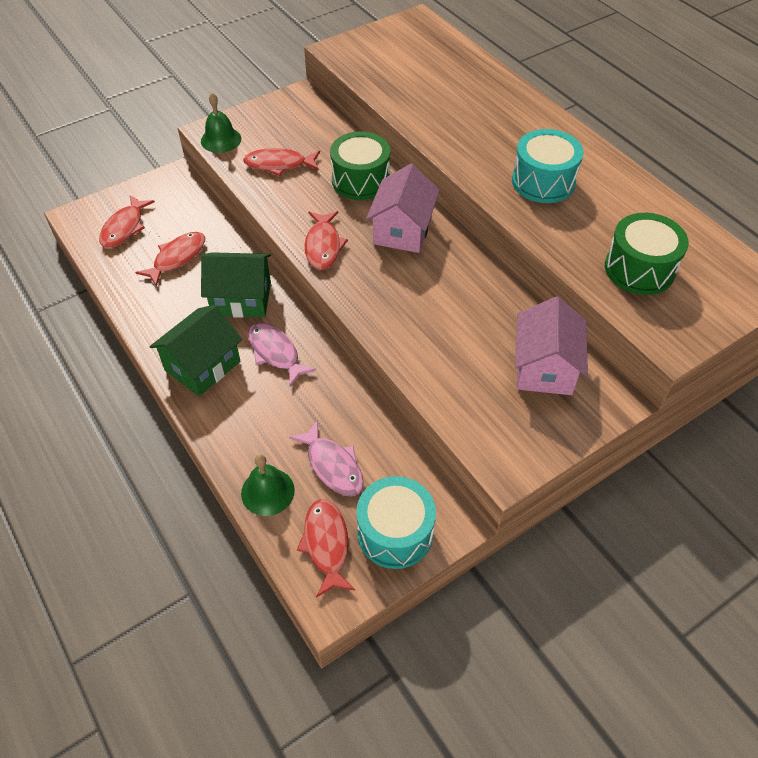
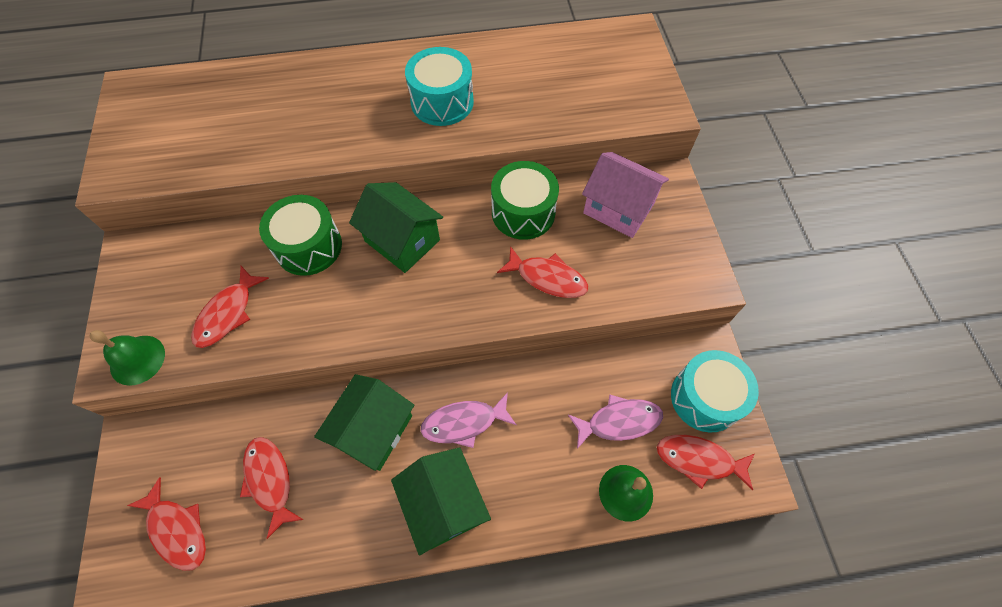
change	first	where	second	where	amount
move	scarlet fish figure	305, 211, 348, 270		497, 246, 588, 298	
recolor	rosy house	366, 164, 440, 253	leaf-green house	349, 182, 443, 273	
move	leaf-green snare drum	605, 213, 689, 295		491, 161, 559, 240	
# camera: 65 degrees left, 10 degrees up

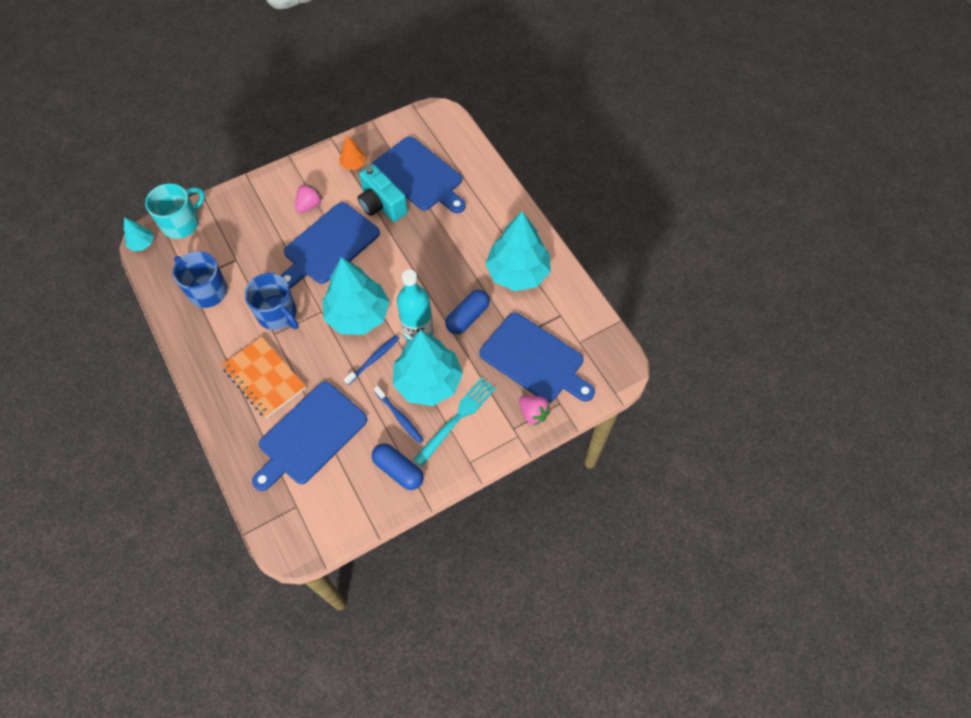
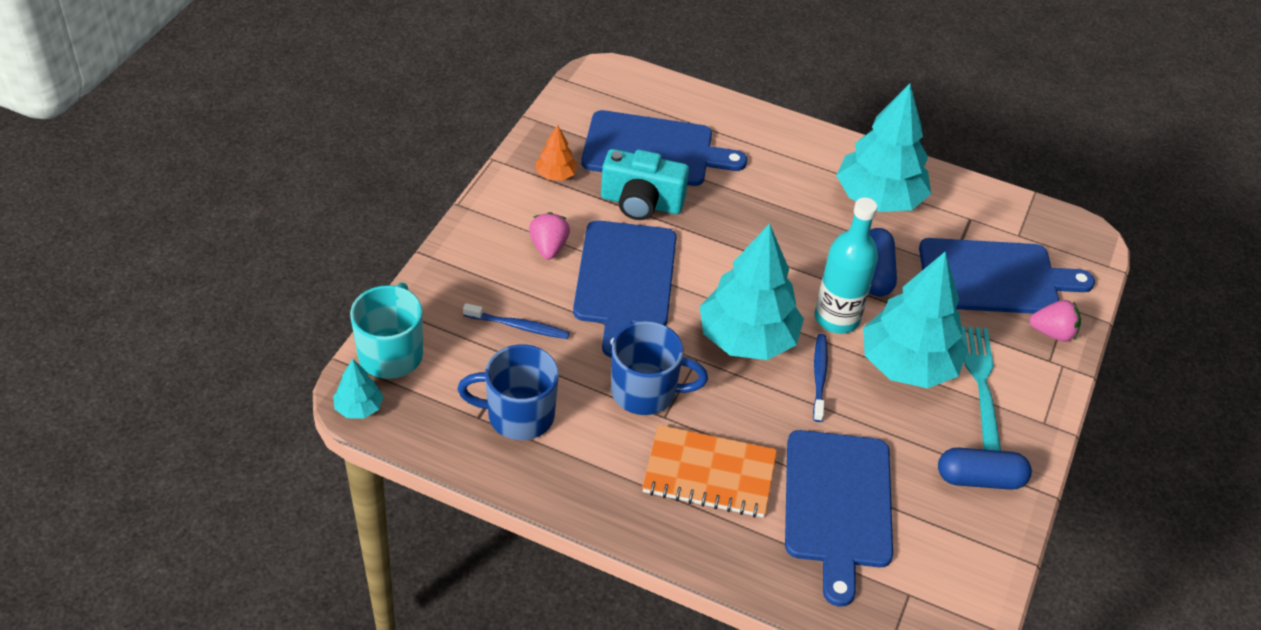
change	first	where	second	where	amount
move	blue dental brush	374, 386, 423, 443		463, 303, 570, 339	
# camera: 40 degrees left, 15 degrees down

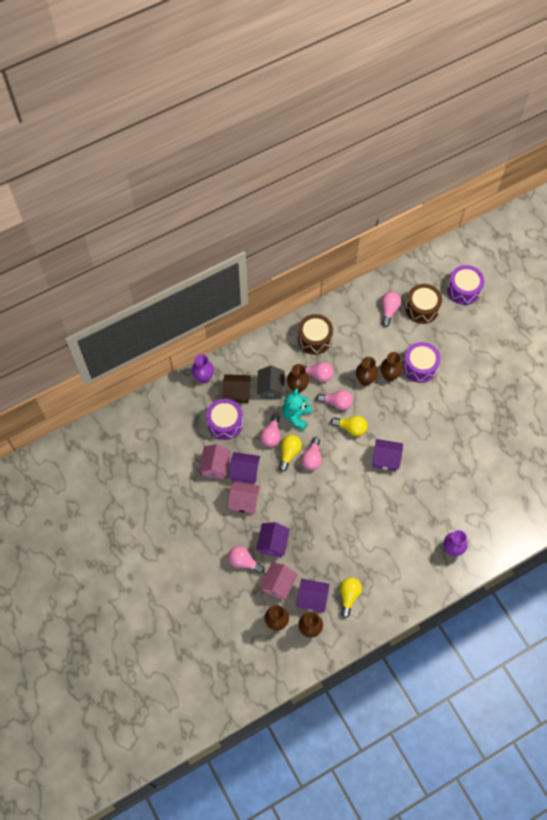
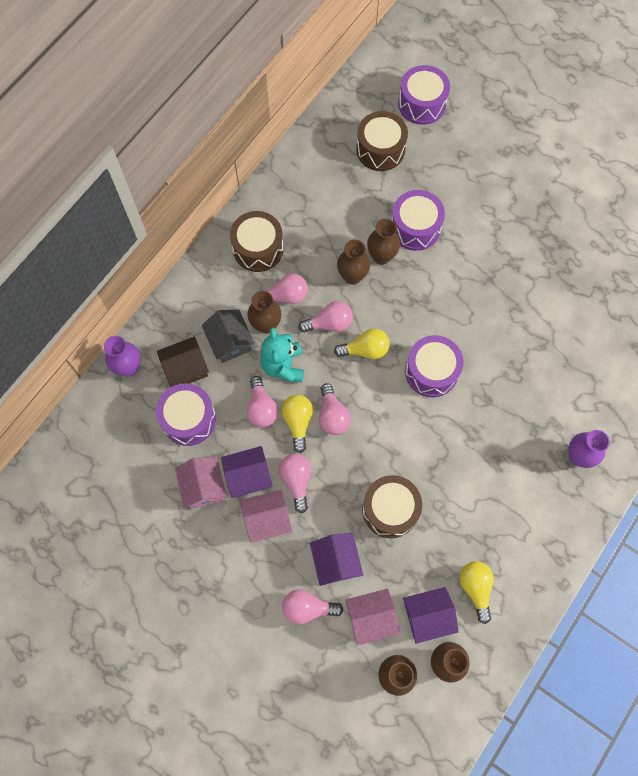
change	first	where	second	where	amount
rotate	rosy house	259, 562, 298, 600		345, 589, 400, 645	75 degrees clockwise
replace	purple house	372, 439, 403, 471	purple snare drum	405, 335, 464, 397	
move	rosy light bulb	382, 292, 401, 327		279, 454, 311, 513	
insert			brown snare drum	362, 475, 422, 538	
# camera: 25 degrees left, 5 degrees up

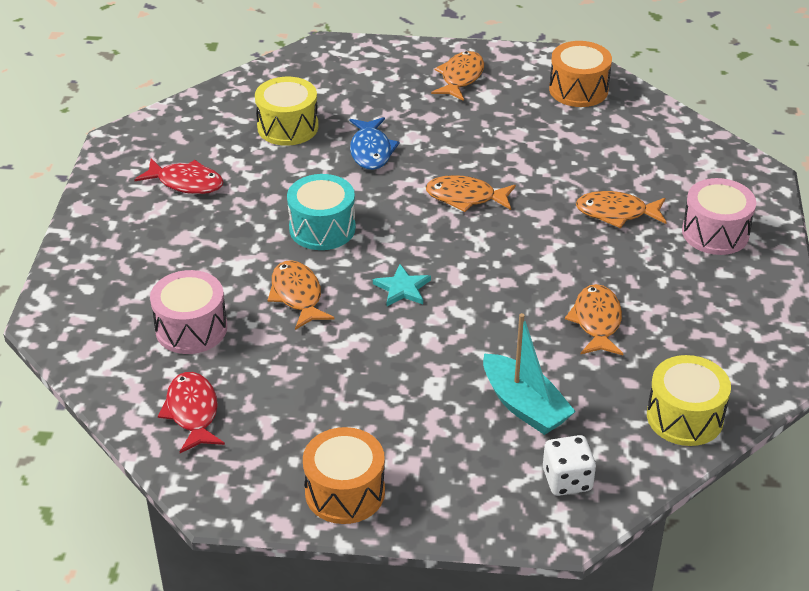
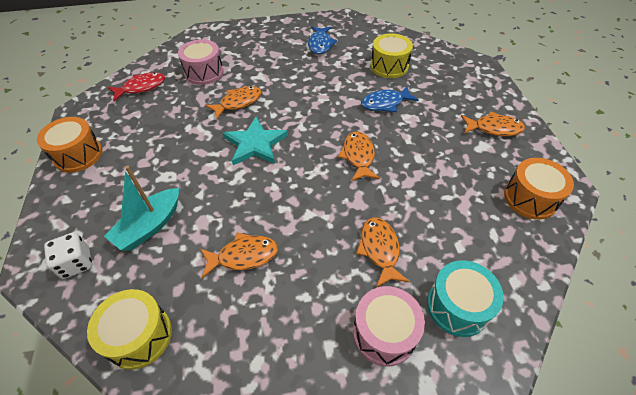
change	first	where	second	where	amount
recolor	scarlet fish figure	134, 158, 224, 194	blue fish figure	308, 26, 337, 54	
move	turquoise snare drum	287, 174, 356, 250		427, 260, 504, 337	
resize	turquoise star shape	373, 264, 431, 306		223, 117, 288, 165	x1.70
# camera: 75 degrees right, 10 degrees up

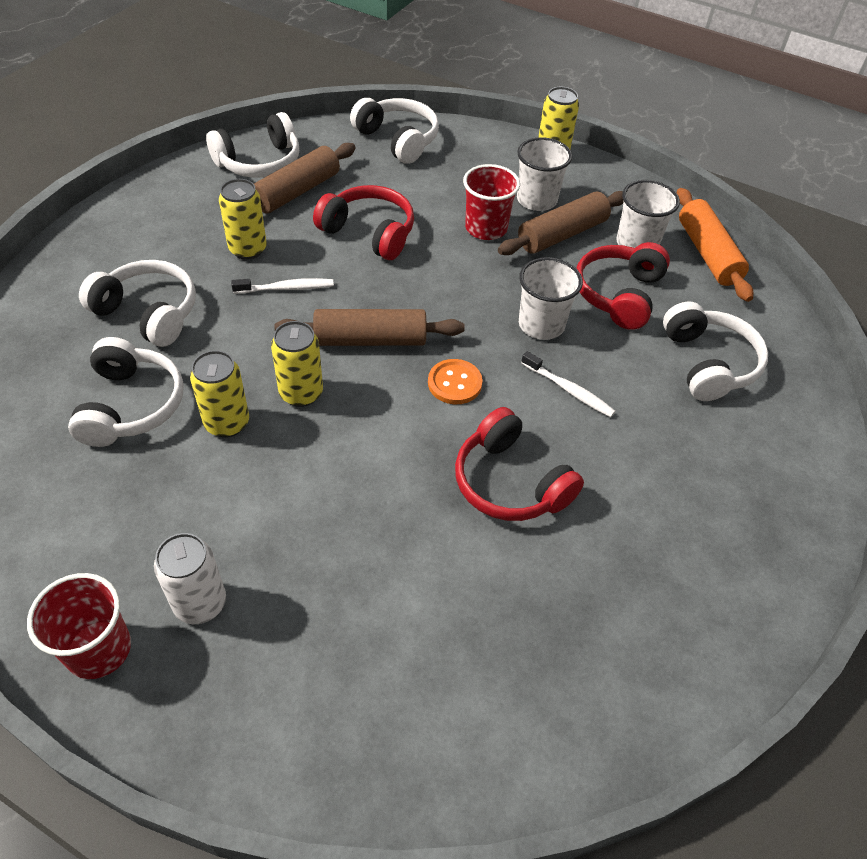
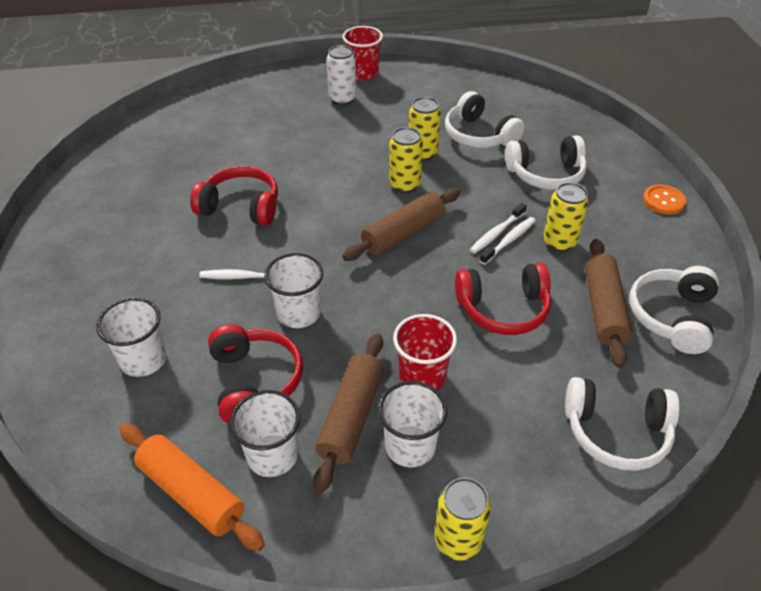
change	first	where	second	where	amount
move	orange-coloured button	428, 359, 483, 404		643, 184, 686, 215	
replace	pure white headset	663, 302, 768, 401	pure white cup	96, 298, 167, 377	
insert			pure white dental brush	479, 217, 536, 265	
# camera: 145 degrees right, 5 degrees down

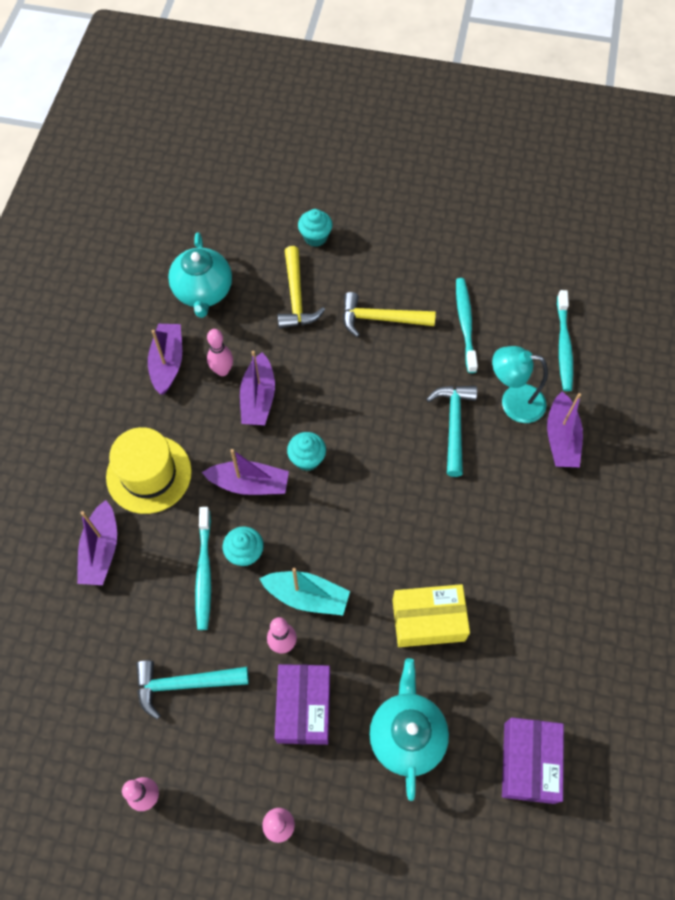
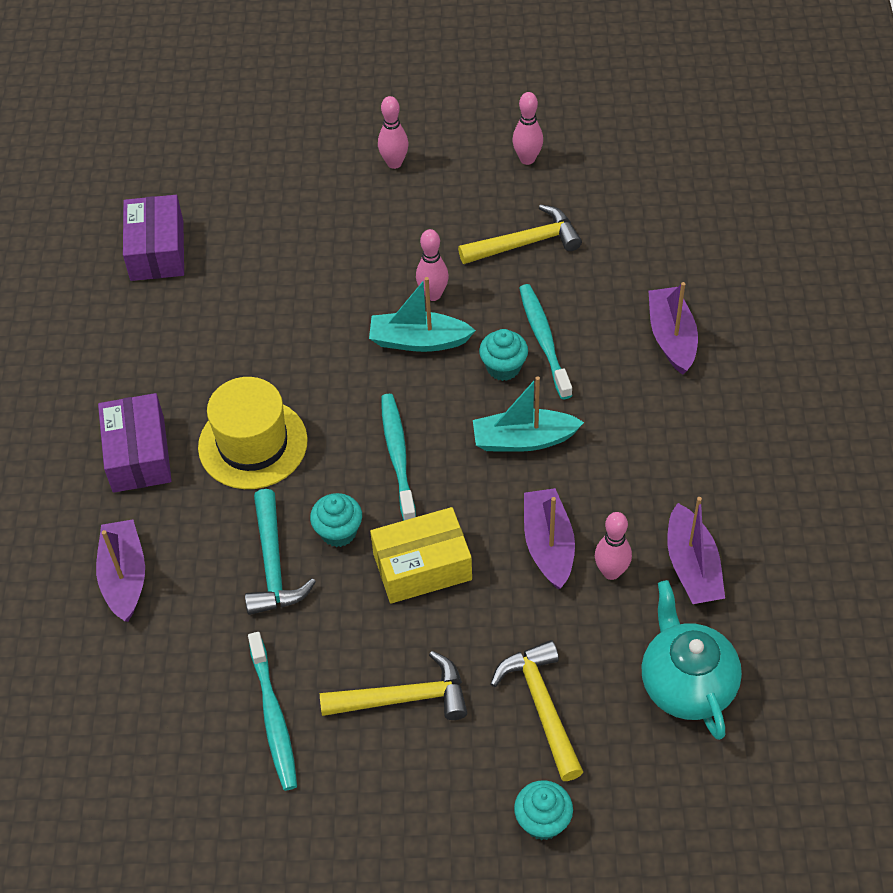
change	first	where	second	where	amount
move	golden hat	106, 427, 192, 514		198, 377, 308, 489	
recolor	turquoise claw hammer	136, 660, 249, 719	golden claw hammer	458, 204, 582, 264	
recolor	purple sailboat	202, 449, 289, 495	turquoise sailboat	473, 376, 584, 452	
move	purple package	275, 664, 330, 745		98, 393, 172, 493	
move	turquoise fairy cake	287, 432, 326, 471		310, 493, 362, 547	
delete	turquoise china teapot	369, 658, 449, 801			
move	golden package	392, 584, 470, 647		370, 507, 472, 603	
delete	turquoise reading lamp	492, 346, 548, 423			
move	turquoise dental brush	557, 290, 573, 391		381, 394, 416, 521	
# camera: 170 degrees right, 10 degrees down

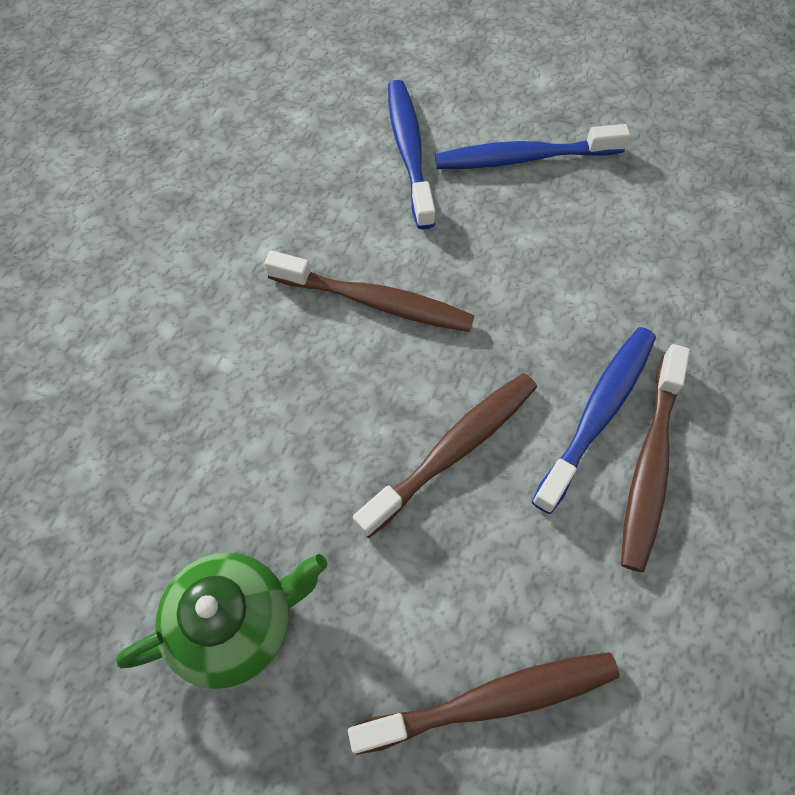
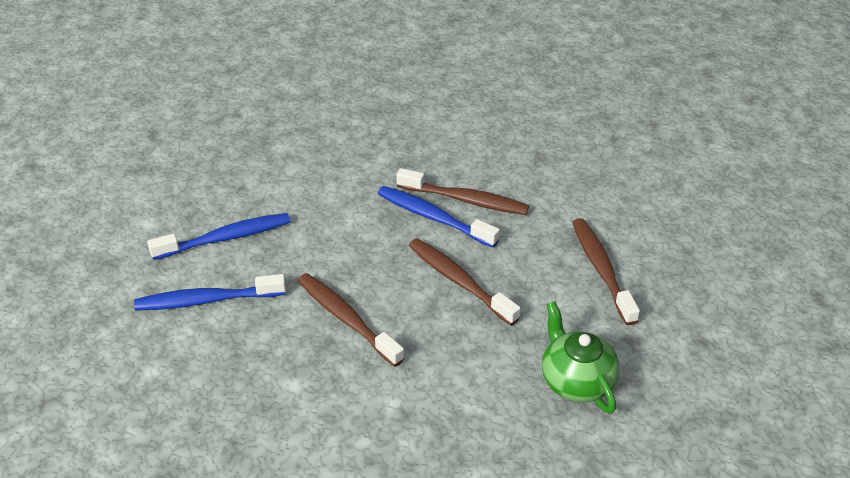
change	first	where	second	where	amount
rotate	brown dental brush	264, 251, 475, 332		298, 273, 405, 367	60 degrees counterclockwise
rotate	blue dental brush	435, 124, 630, 169		147, 213, 290, 260	105 degrees counterclockwise
# camera: 90 degrees left, 20 degrees down

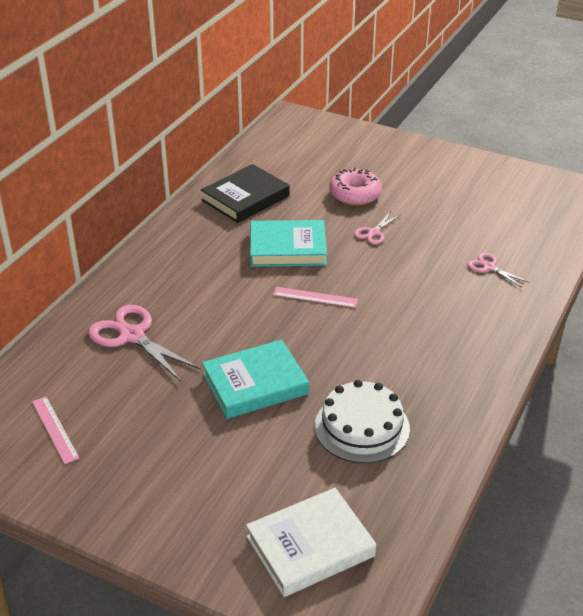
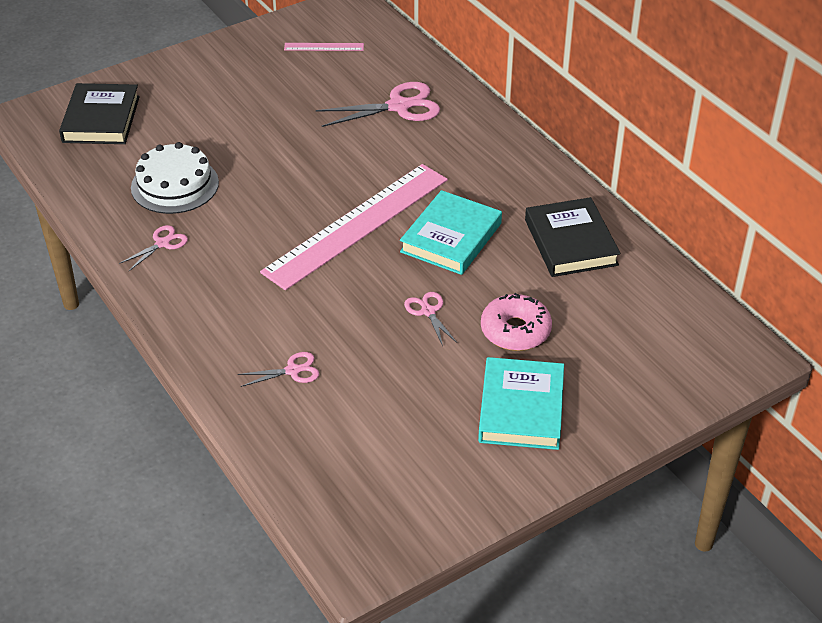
change	first	where	second	where	amount
move	turquoise hardcover	202, 340, 309, 419		478, 357, 564, 450	
recolor	pure white hardcover	246, 488, 376, 597	ebony hardcover	59, 83, 140, 144	
resize	rosy measuring stick	273, 287, 358, 308		260, 164, 448, 290	x2.48
insert			rosy pair of scissors	119, 225, 188, 271	
# camera: 120 degrees right, 5 degrees up

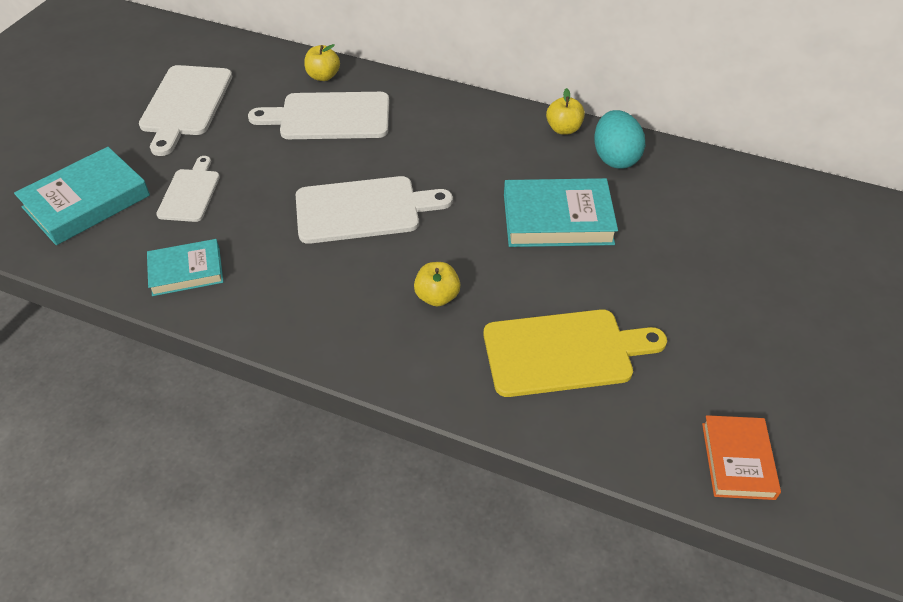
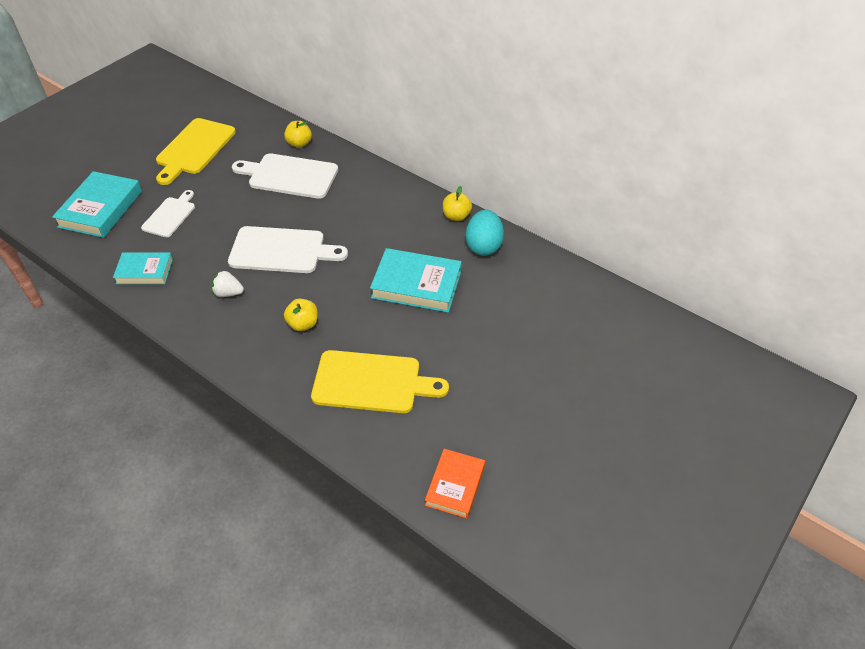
change	first	where	second	where	amount
rotate	turquoise hardcover	14, 147, 150, 245		52, 171, 142, 238	45 degrees counterclockwise
recolor	pure white bread board	139, 65, 232, 156	golden bread board	156, 118, 236, 185	
insert			pure white strawberry	212, 270, 244, 297	
# camera: 15 degrees right, 0 degrees up

